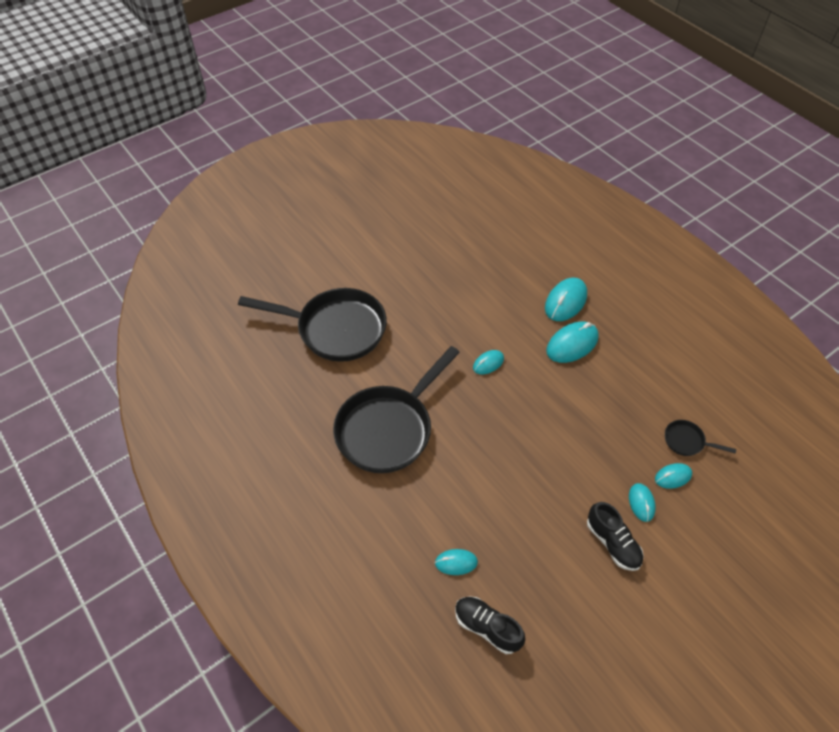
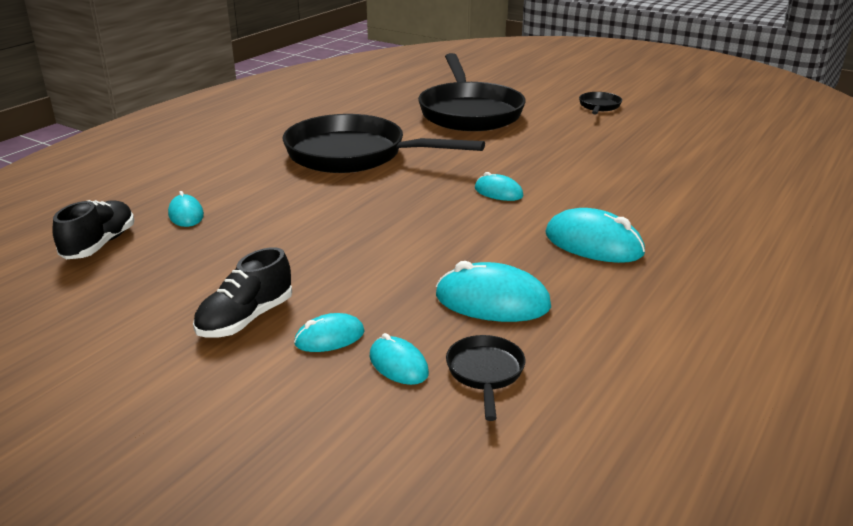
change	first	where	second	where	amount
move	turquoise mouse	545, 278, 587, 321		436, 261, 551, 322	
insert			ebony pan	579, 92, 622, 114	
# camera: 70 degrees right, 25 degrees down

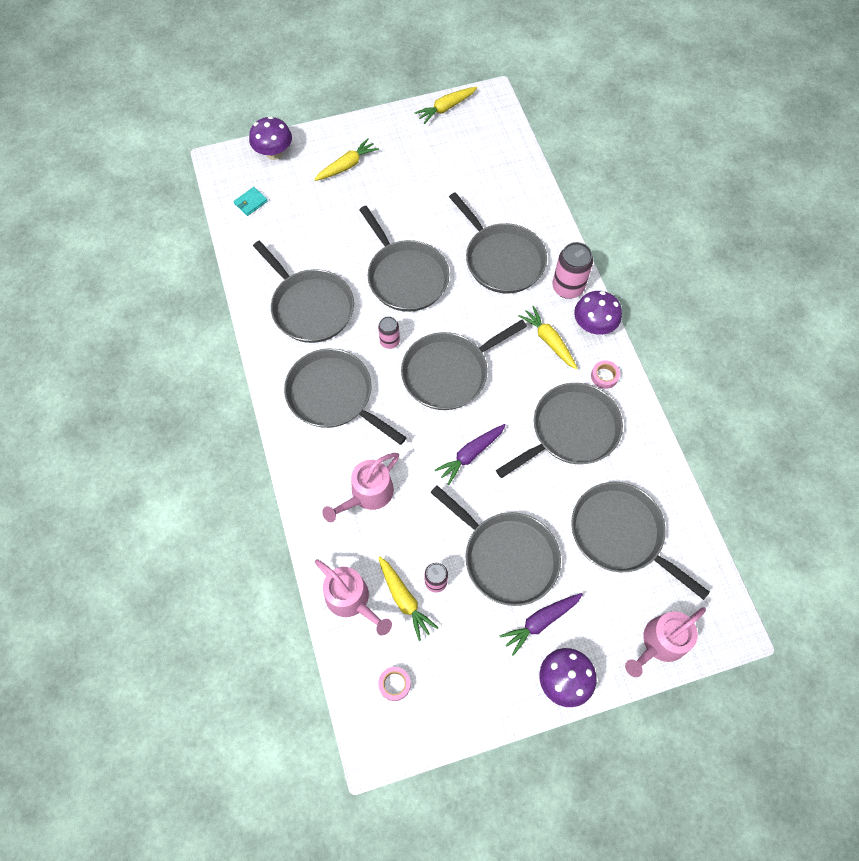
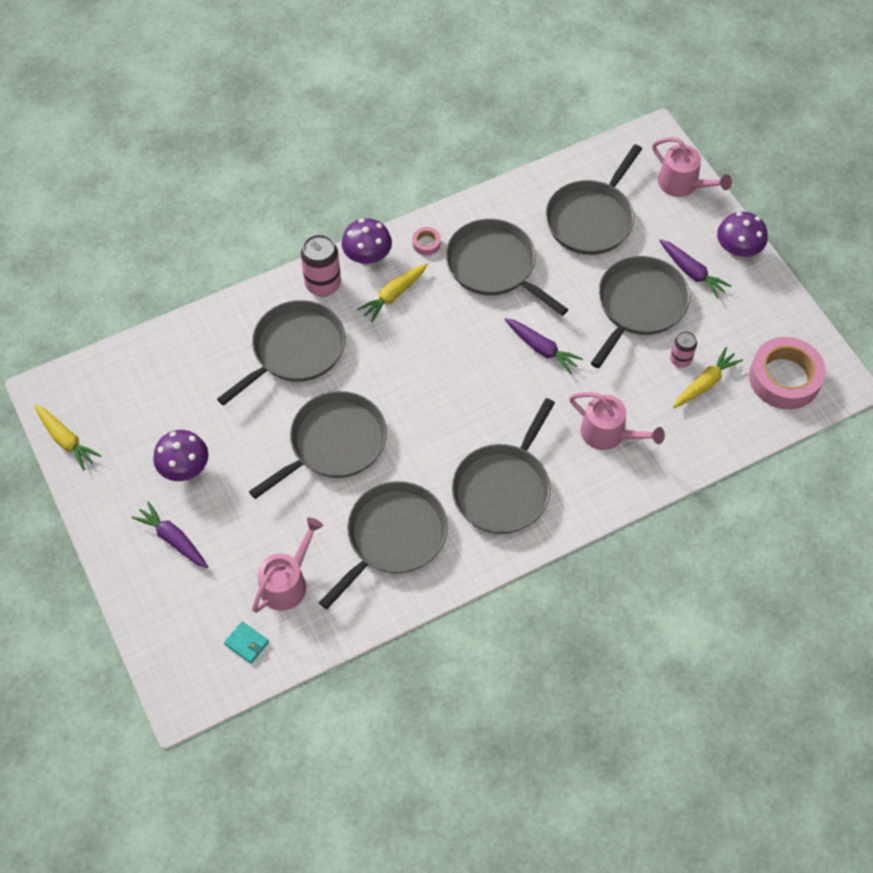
change	first	where	second	where	amount
move	purple fungus	249, 116, 292, 160		153, 430, 208, 481	
recolor	golden toy carrot	314, 138, 379, 181	purple toy carrot	132, 501, 208, 568	
move	rosy watering pot	315, 559, 392, 635		252, 518, 323, 613	
delete	rosy soda can	378, 316, 400, 349			
resize	rosy sticky tape	378, 667, 411, 701		749, 337, 826, 409	x2.36
delete	ash-grey pan	401, 320, 527, 410			
# camera: 100 degrees left, 5 degrees down

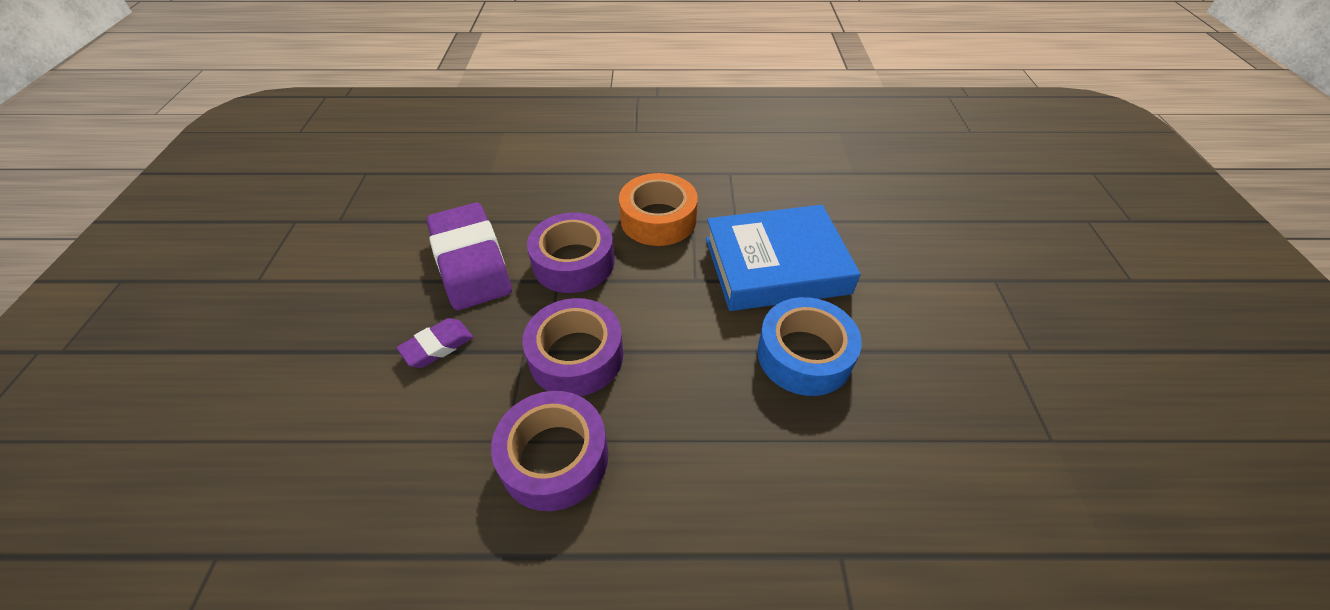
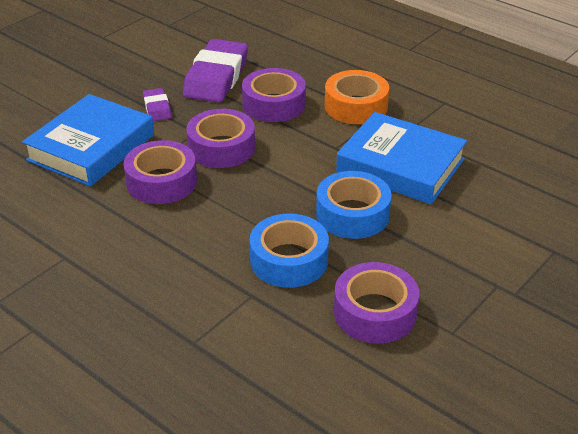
change	first	where	second	where	amount
rotate	purple pencil eraser	396, 318, 473, 368		143, 88, 172, 121	75 degrees clockwise
insert			blue hardcover	22, 94, 154, 187	
insert			blue sticky tape	250, 214, 329, 288	
insert			purple sticky tape	334, 262, 419, 344	
# camera: 40 degrees right, 10 degrees down

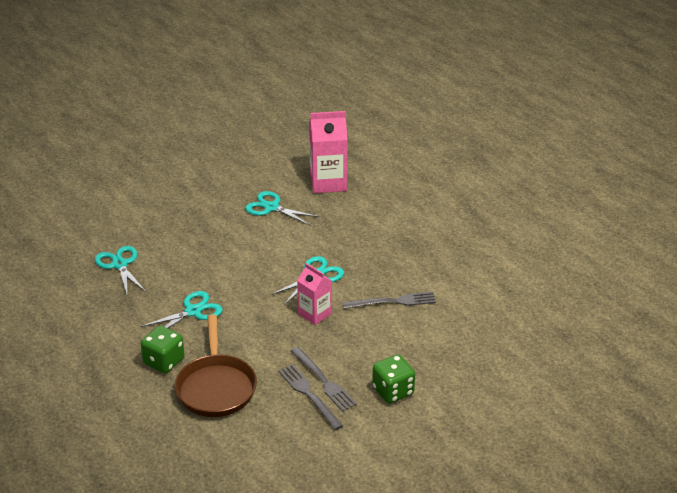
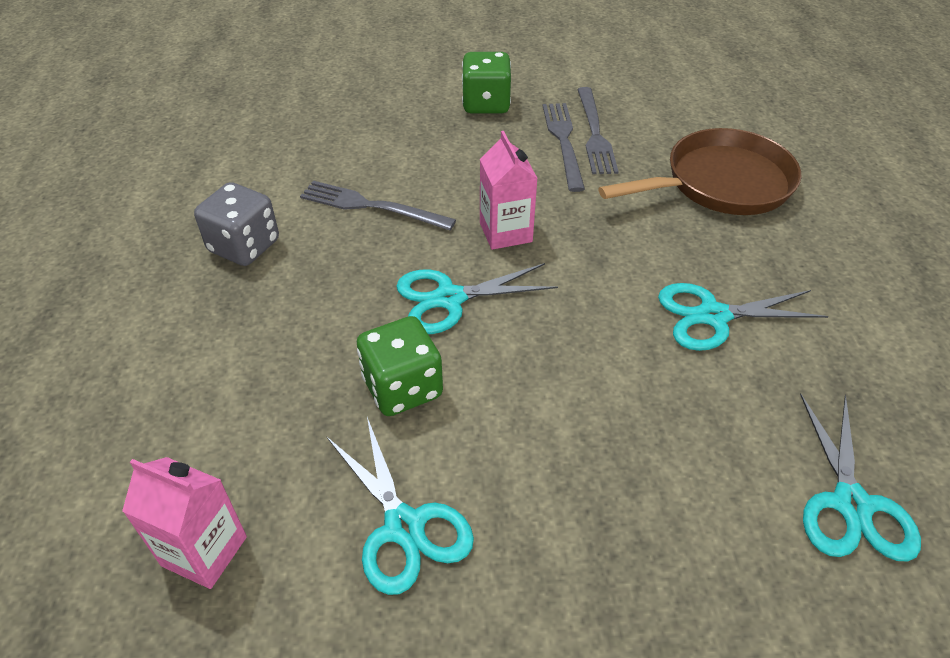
change	first	where	second	where	amount
move	leaf-green die	141, 326, 185, 373		357, 316, 443, 416	
rotate	brown pan	175, 314, 257, 417		598, 128, 802, 215	45 degrees clockwise
resize	rosy juice carton	309, 111, 348, 193		122, 457, 247, 589	x0.62
insert			ash-grey die	194, 182, 279, 266	
# camera: 150 degrees left, 10 degrees up

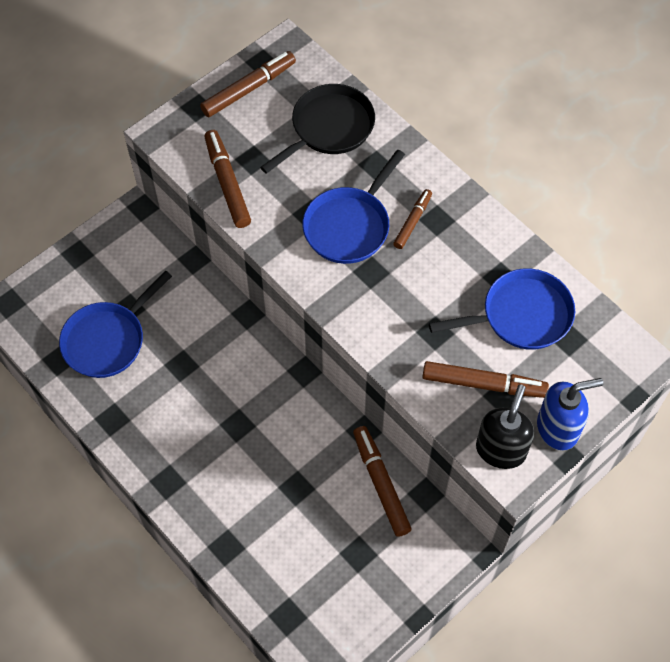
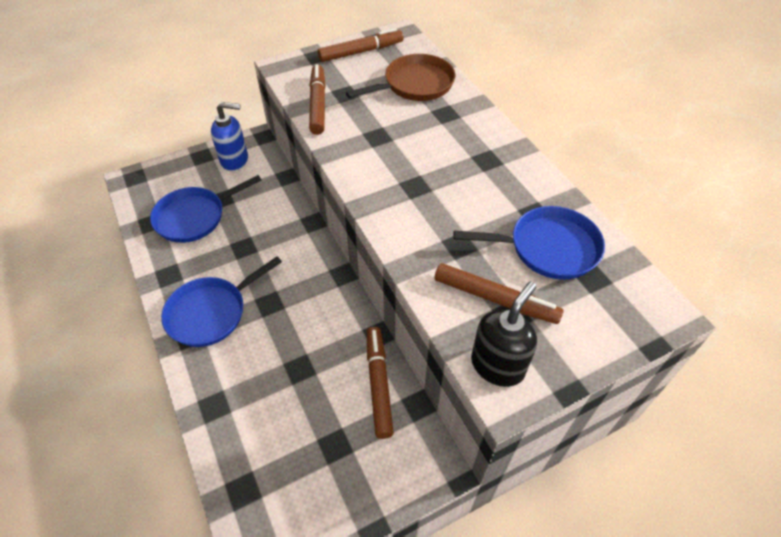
change	first	where	second	where	amount
recolor	ebony pan	260, 84, 375, 174	brown pan	346, 54, 455, 101	
move	blue pan	302, 150, 405, 264		161, 256, 282, 347	
delete	brown felt pen	393, 189, 432, 249			
move	blue pump bottle	537, 378, 603, 450		211, 102, 248, 171	
# camera: 15 degrees right, 10 degrees down

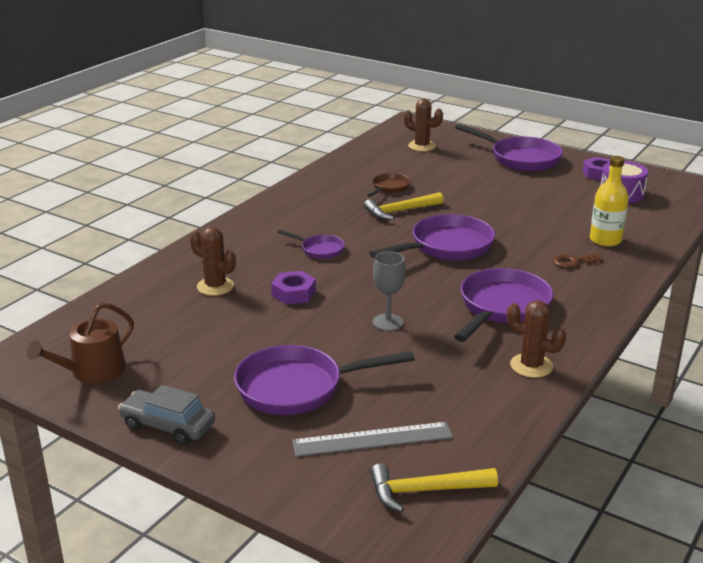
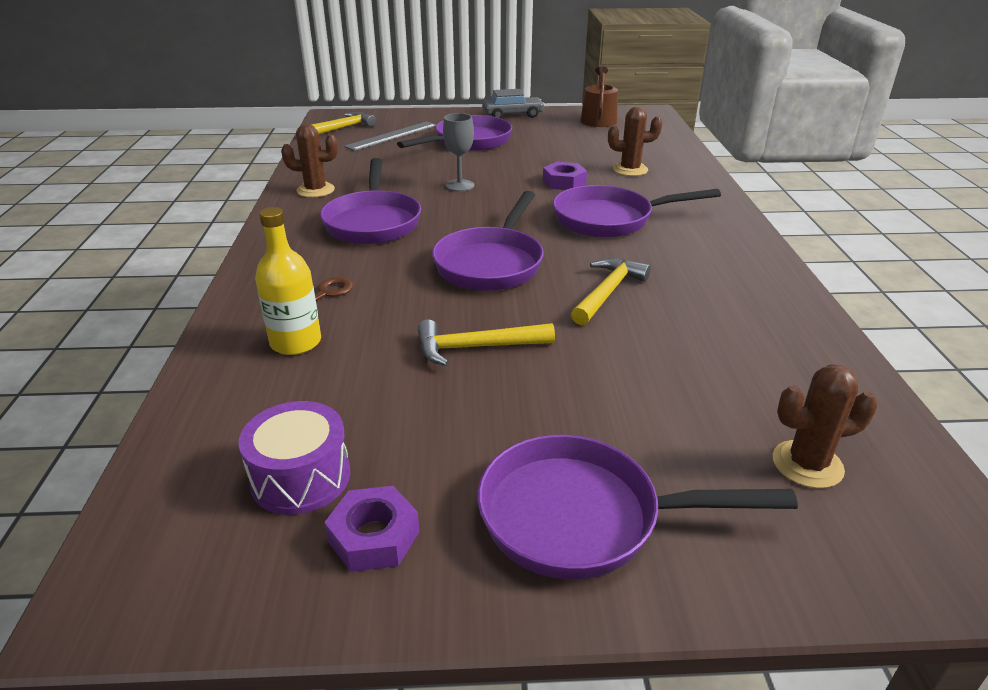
change	first	where	second	where	amount
resize	purple pan	277, 229, 345, 259		553, 185, 721, 237	x1.94
delete	brown pan	367, 173, 410, 197			
insert			golden claw hammer	417, 319, 555, 366	
# camera: 145 degrees right, 5 degrees up

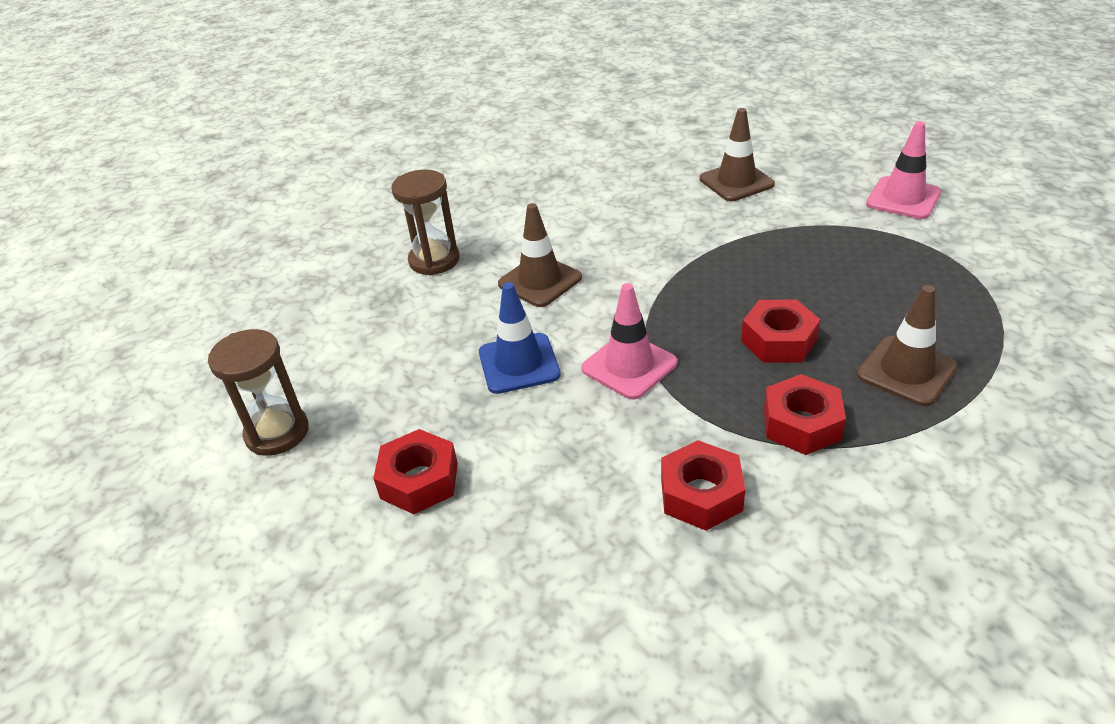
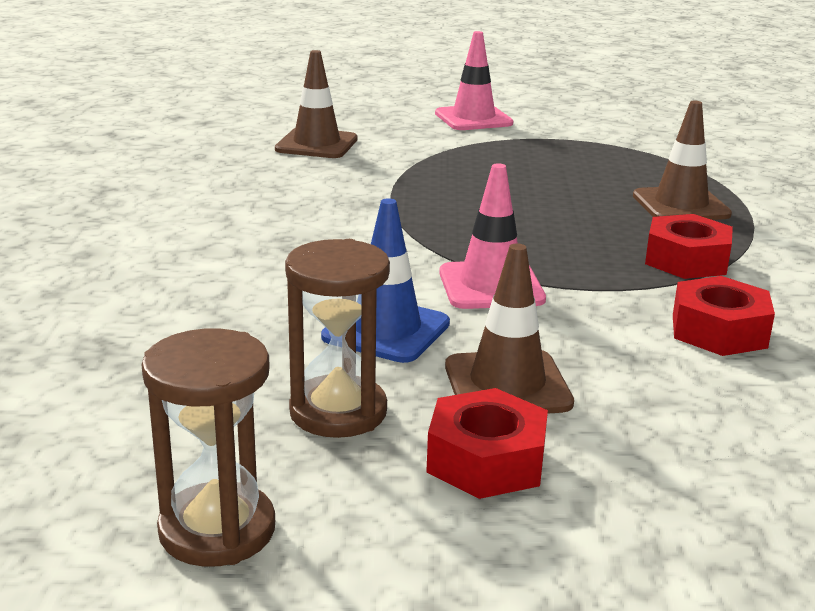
change	first	where	second	where	amount
move	brown sand timer	391, 170, 459, 275		285, 239, 390, 438	
move	brown traffic cone	498, 203, 582, 307		445, 243, 574, 414	
delete	scarlet nut	741, 299, 820, 363			
# camera: 55 degrees left, 15 degrees down

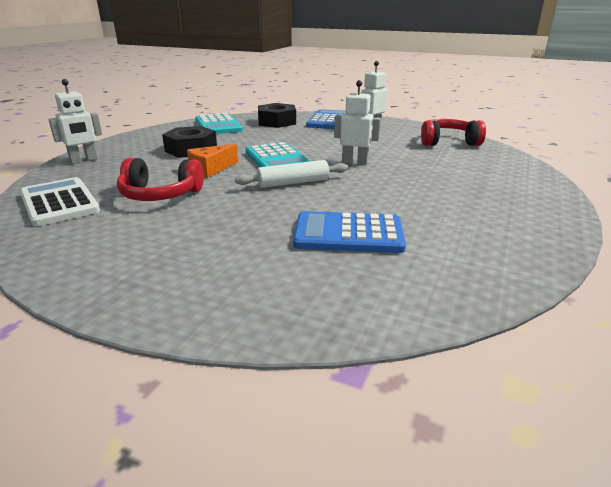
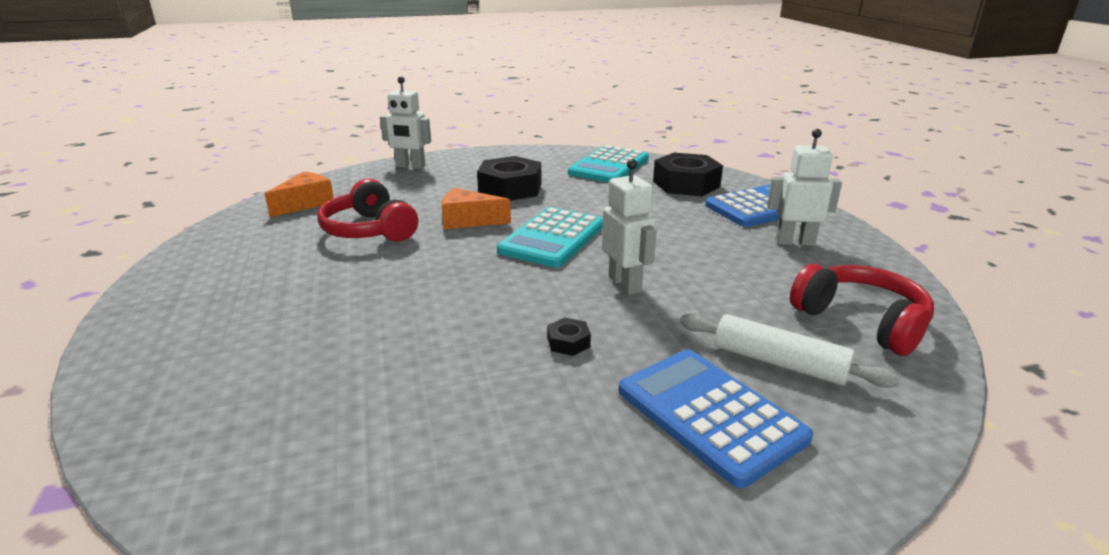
change	first	where	second	where	amount
replace	pure white calculator	20, 177, 100, 227	orange-coloured cheese	265, 171, 334, 217	
move	pure white dough roller	235, 160, 348, 188		680, 314, 900, 388	
move	blue calculator	293, 211, 406, 253		619, 349, 813, 488	
insert			ebony nut	547, 318, 591, 356	
# camera: 50 degrees right, 0 degrees up

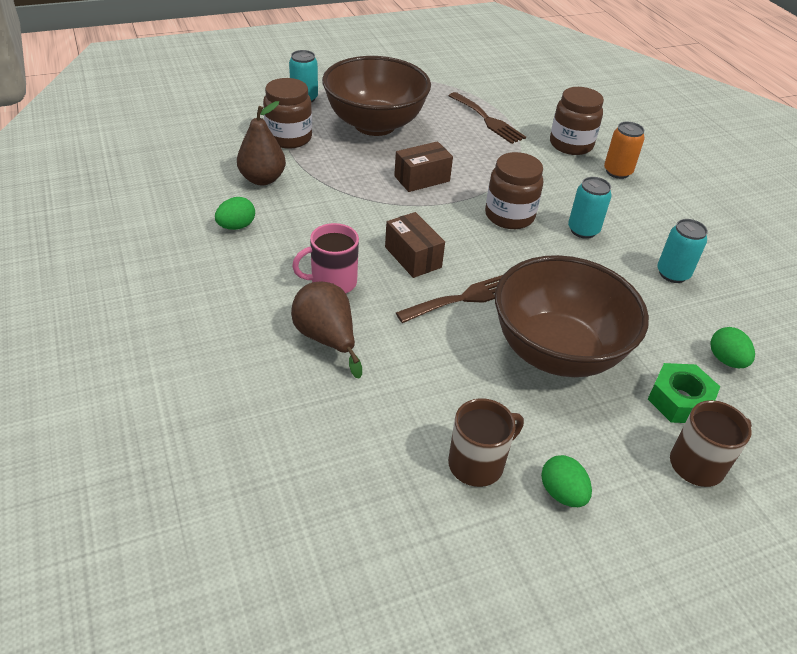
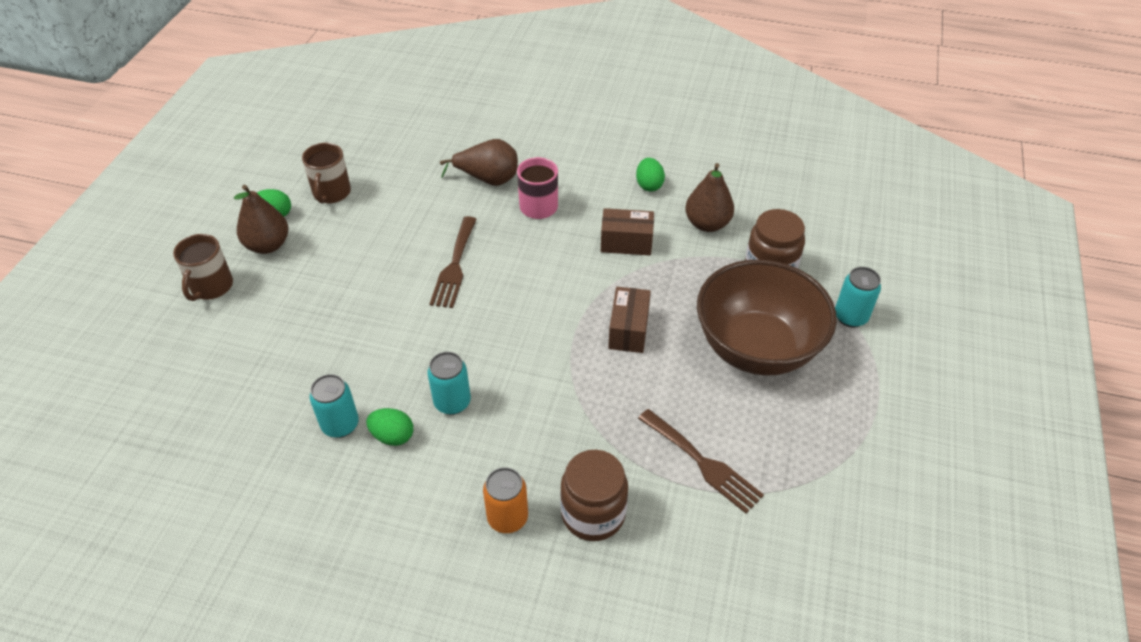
change	first	where	second	where	amount
move	brown package	385, 212, 445, 278		601, 208, 654, 256	
rotate	brown dinner fork	449, 92, 526, 144		638, 409, 764, 513	135 degrees counterclockwise
delete	brown jam jar	485, 152, 543, 229			
delete	brown bowl	495, 255, 649, 377			
delete	leaf-green nut	648, 363, 720, 423			
move	leaf-green egg shape	710, 327, 755, 368		366, 408, 413, 446	
insert			brown toy pear	234, 185, 288, 254	
# camera: 130 degrees right, 5 degrees up

